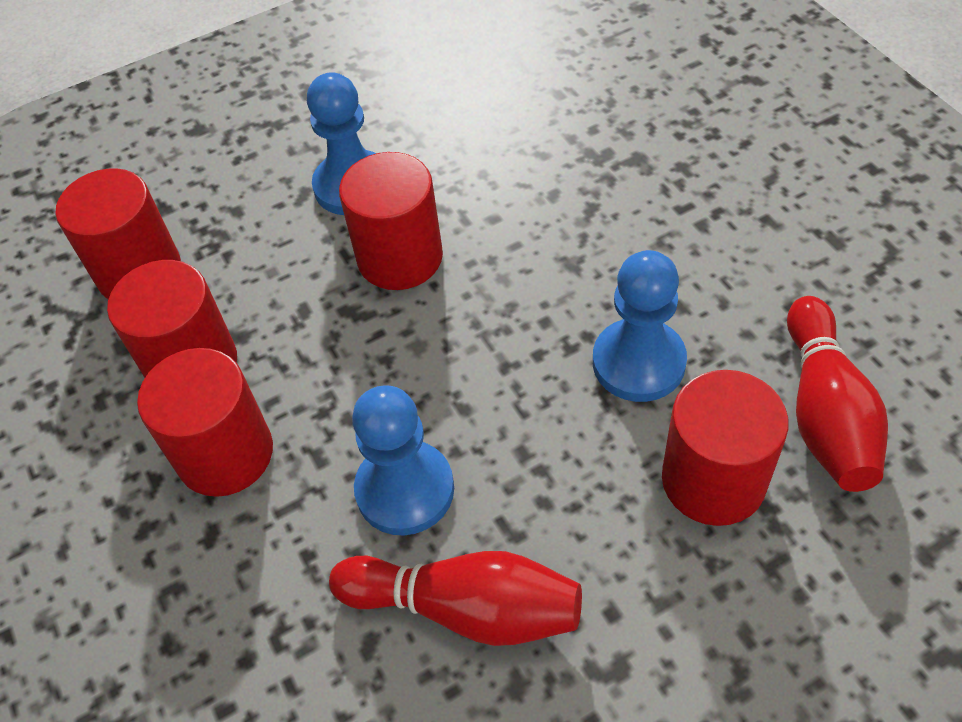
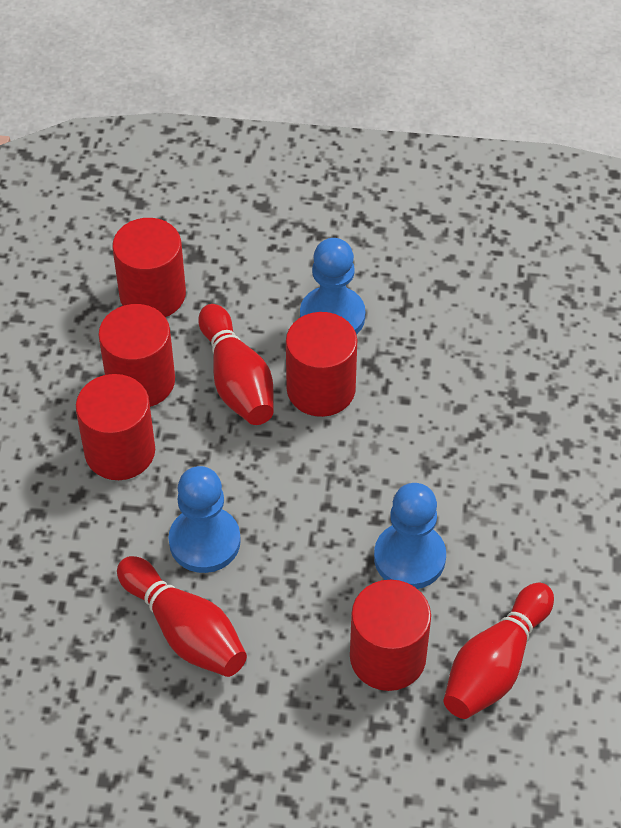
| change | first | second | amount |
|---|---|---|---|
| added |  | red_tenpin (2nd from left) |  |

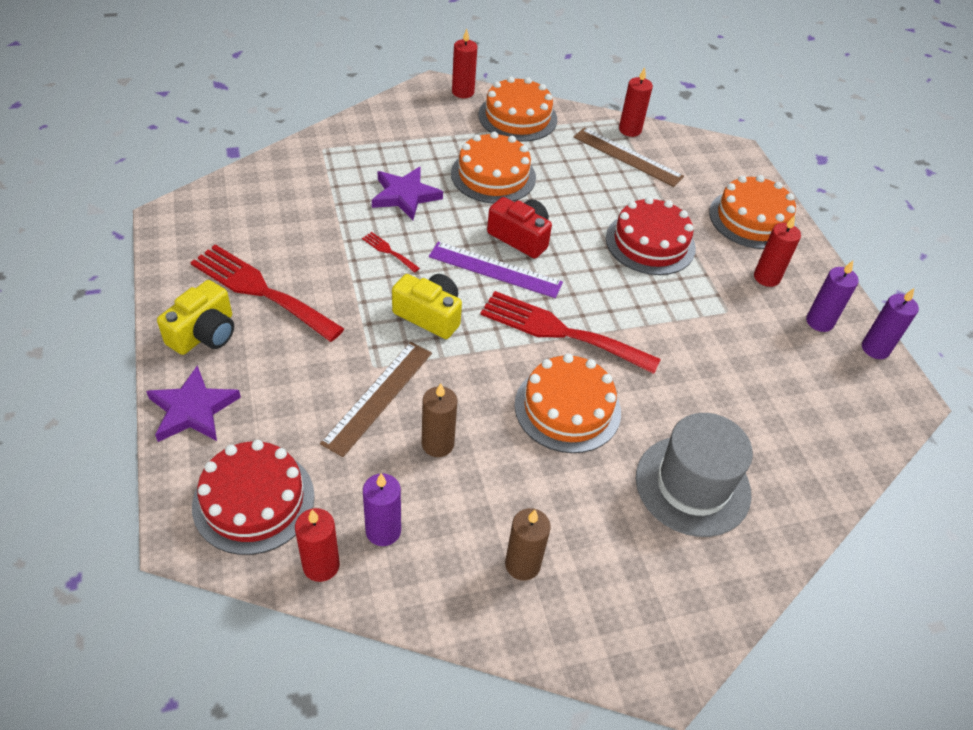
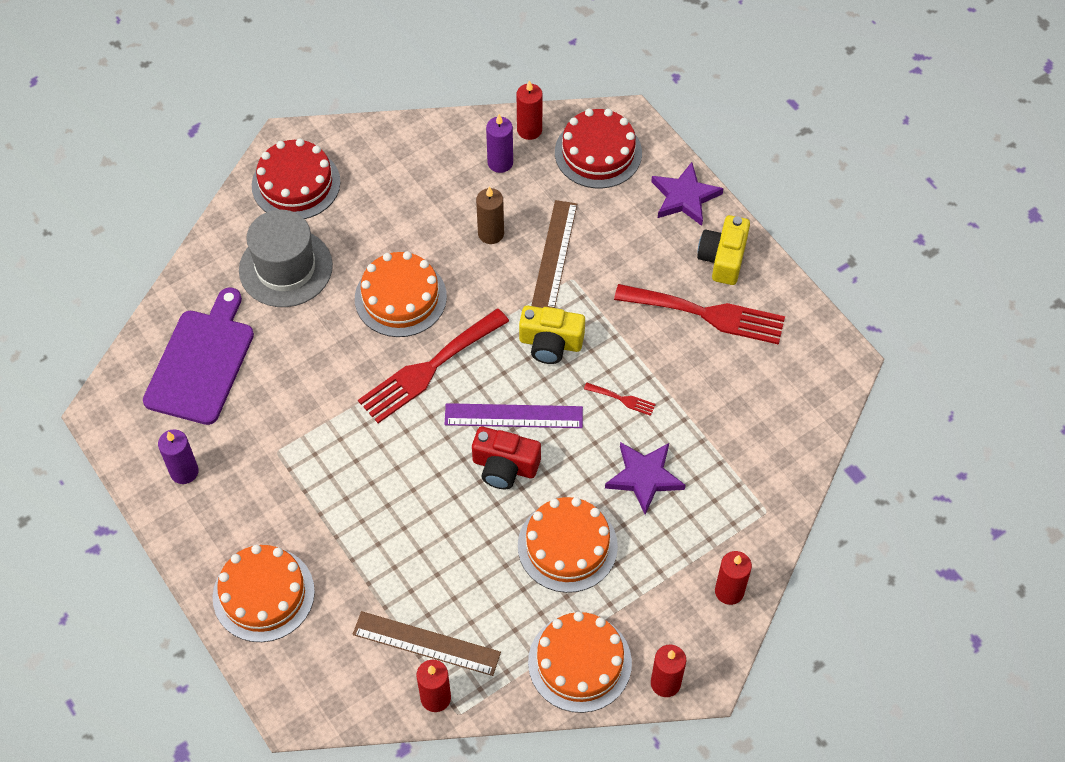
| change | first | second | amount |
|---|---|---|---|
| removed | dark_brown_wax_candle (2nd from left) |  |  |
| removed | purple_wax_candle (3rd from left) |  |  |
| added |  | purple_chopping_board |  |
| moved | red_gateau (2nd from left in the first image) | red_gateau (1st from left) |  |
| moved | red_wax_candle (4th from left) |  |  |
| turned | red_table_fork (3rd from left in the first image) | red_table_fork (1st from left) | 135 degrees clockwise |

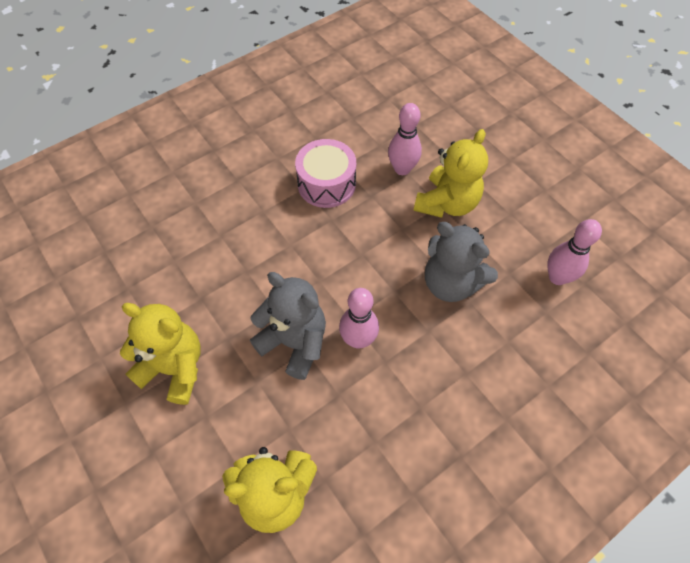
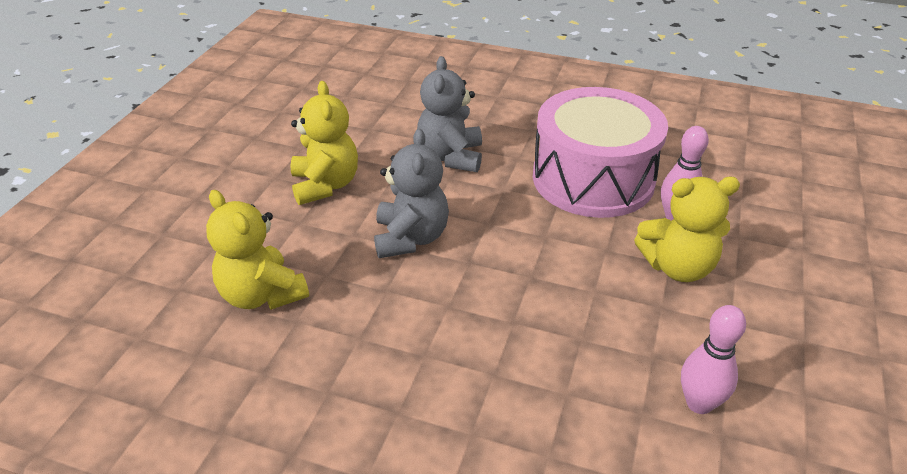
| change | first | second | amount |
|---|---|---|---|
| removed | pink_tenpin (1st from left) |  |  |
| moved | ash-grey_stuffed_bear (2nd from left) |  |  |
| resized | pink_snare_drum |  | x1.80 |

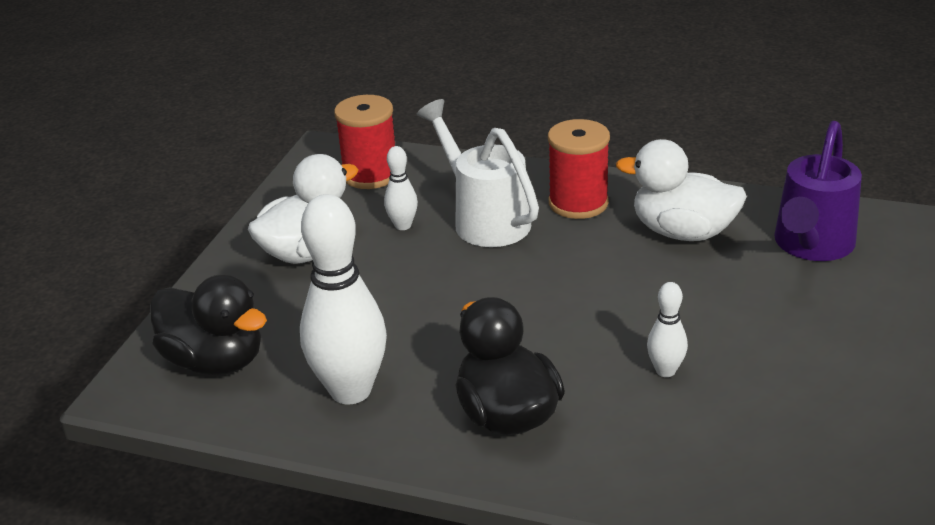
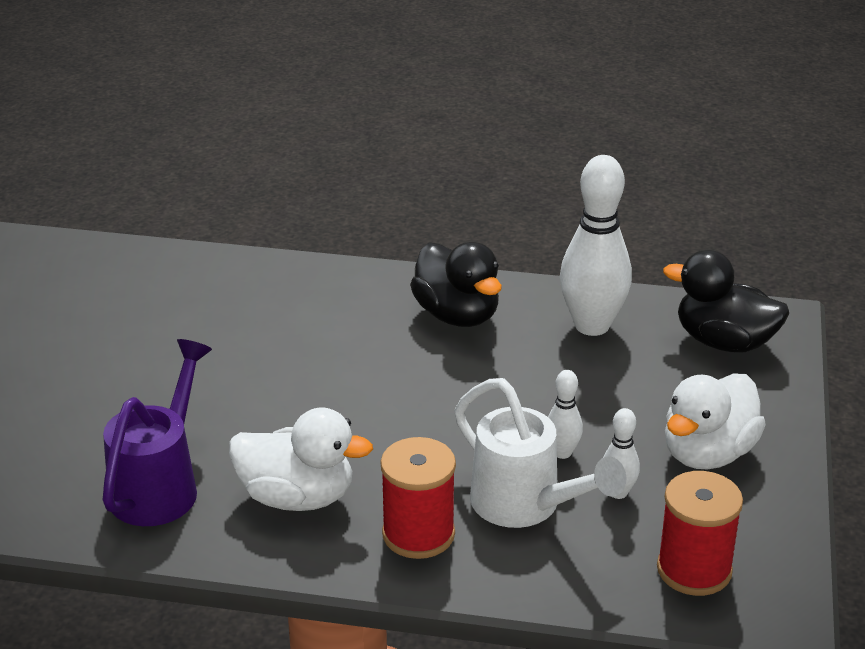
| change | first | second | amount |
|---|---|---|---|
| moved | snow-white_tenpin (3rd from left in the first image) | snow-white_tenpin (1st from left) |  |

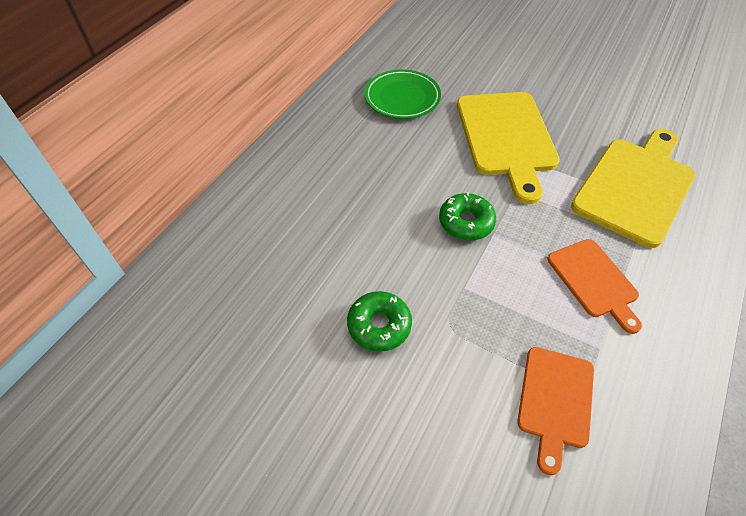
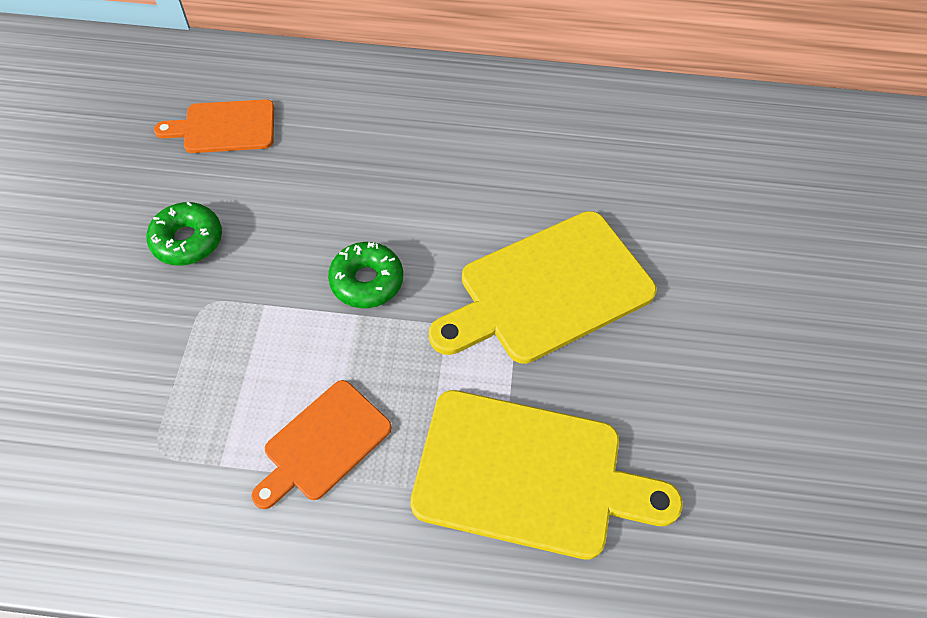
| change | first | second | amount |
|---|---|---|---|
| removed | leaf-green_plate |  |  |
| moved | orange_chopping_board (1st from left) |  |  |

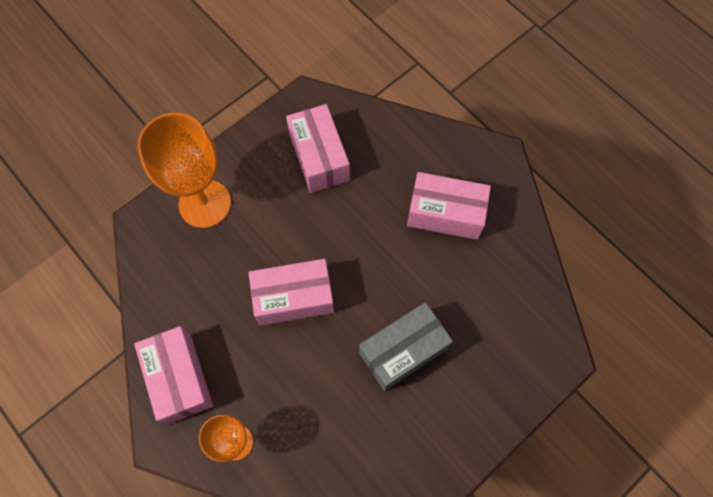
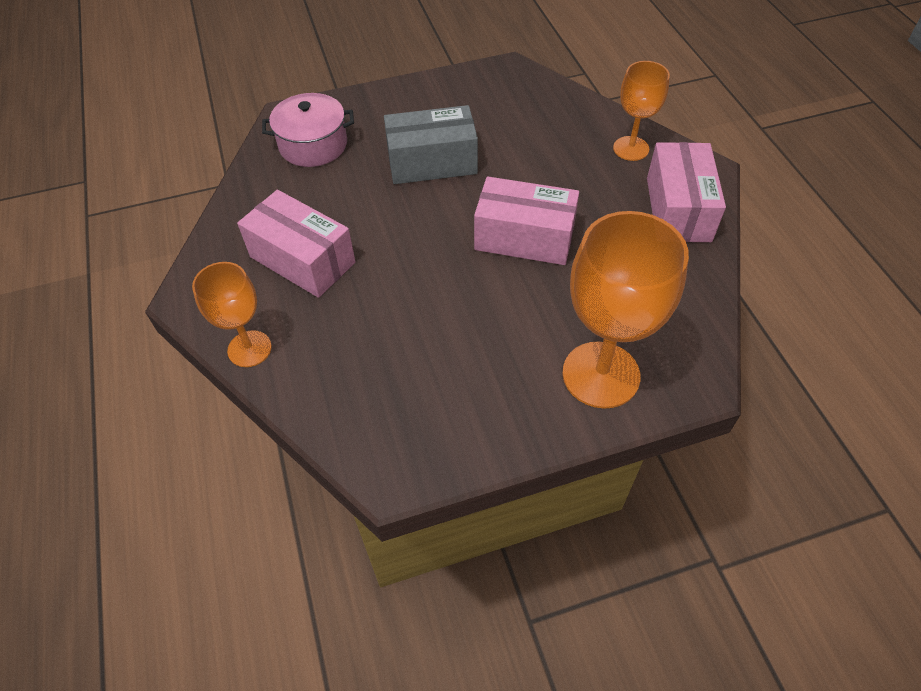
| change | first | second | amount |
|---|---|---|---|
| removed | pink_package (3rd from left) |  |  |
| added |  | orange_goblet (1st from left) |  |
| added |  | pink_pot |  |

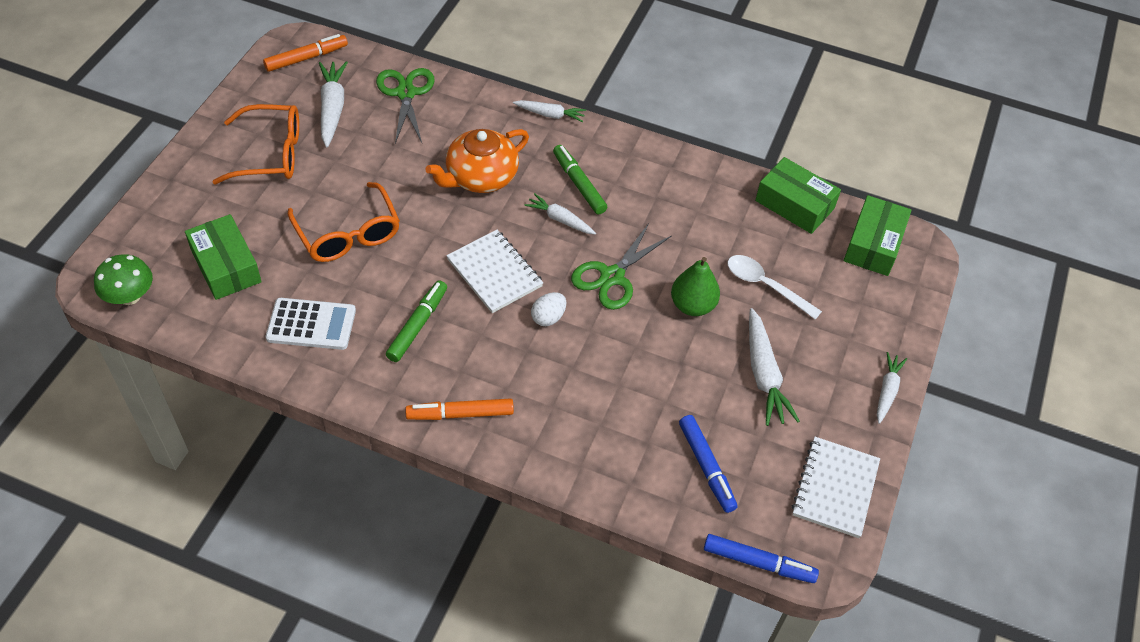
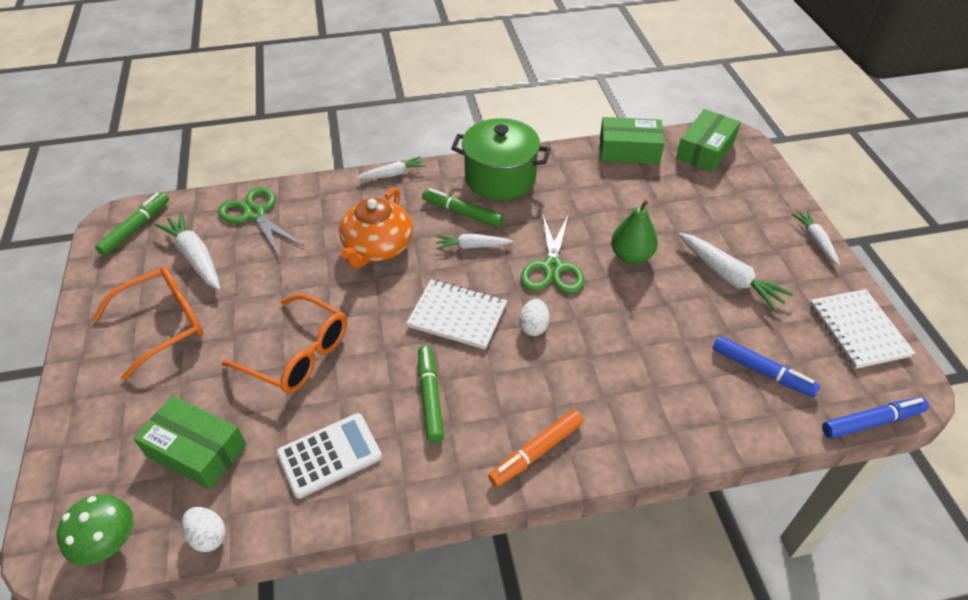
| change | first | second | amount |
|---|---|---|---|
| removed | snow-white_spoon |  |  |
| added |  | snow-white_egg_shape (1st from left) |  |
| added |  | leaf-green_pot |  |
| recoloured | orange_felt_pen (1st from left) | leaf-green_felt_pen (1st from left) |  |
| turned | leaf-green_package (3rd from left) |  | 45 degrees clockwise |

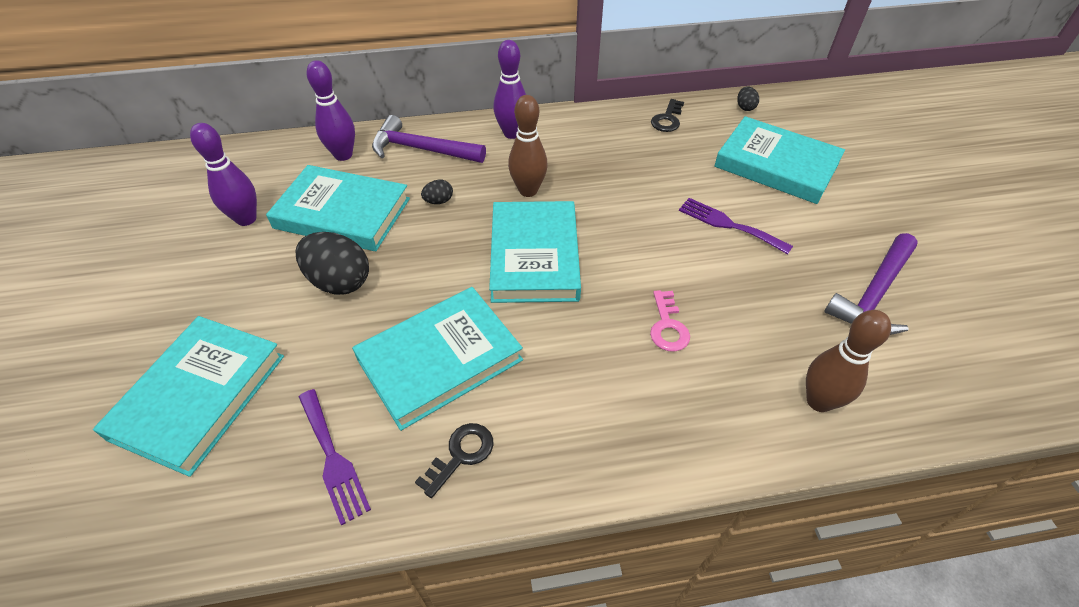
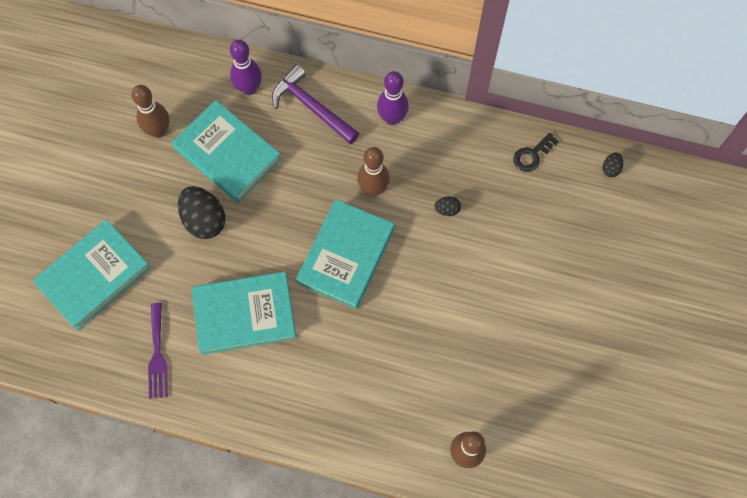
| change | first | second | amount |
|---|---|---|---|
| removed | ebony_key (1st from left) |  |  |
| removed | pink_key |  |  |
| removed | purple_table_fork (2nd from left) |  |  |
| removed | aqua_hardback (5th from left) |  |  |
| removed | purple_claw_hammer (2nd from left) |  |  |
| moved | ebony_egg_shape (2nd from left) |  |  |
| recoloured | purple_tenpin (1st from left) | dark_brown_tenpin (1st from left) |  |

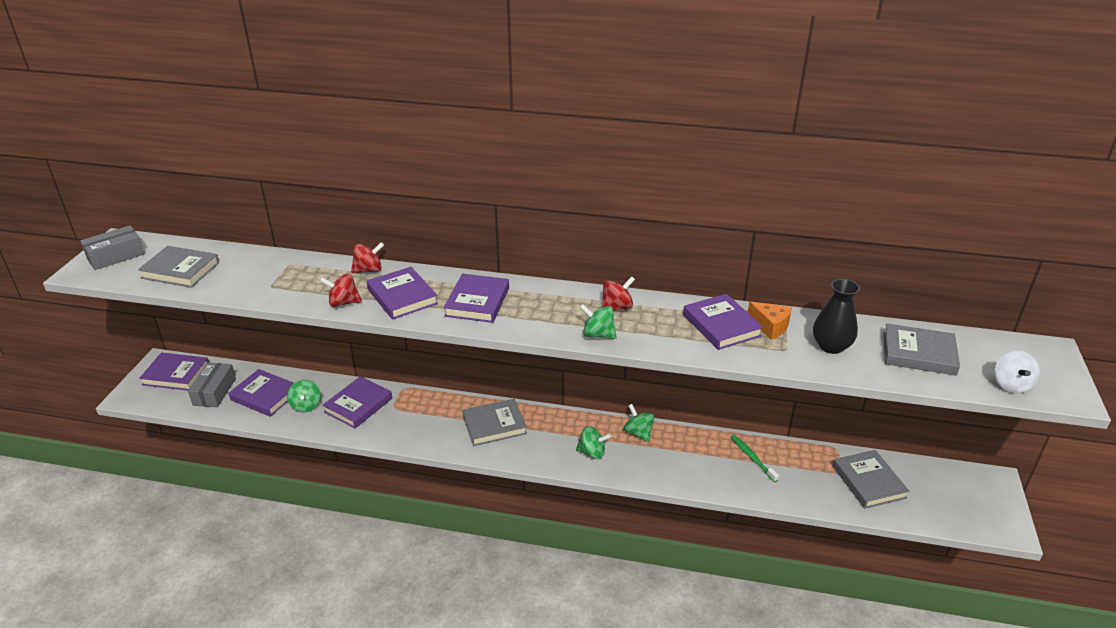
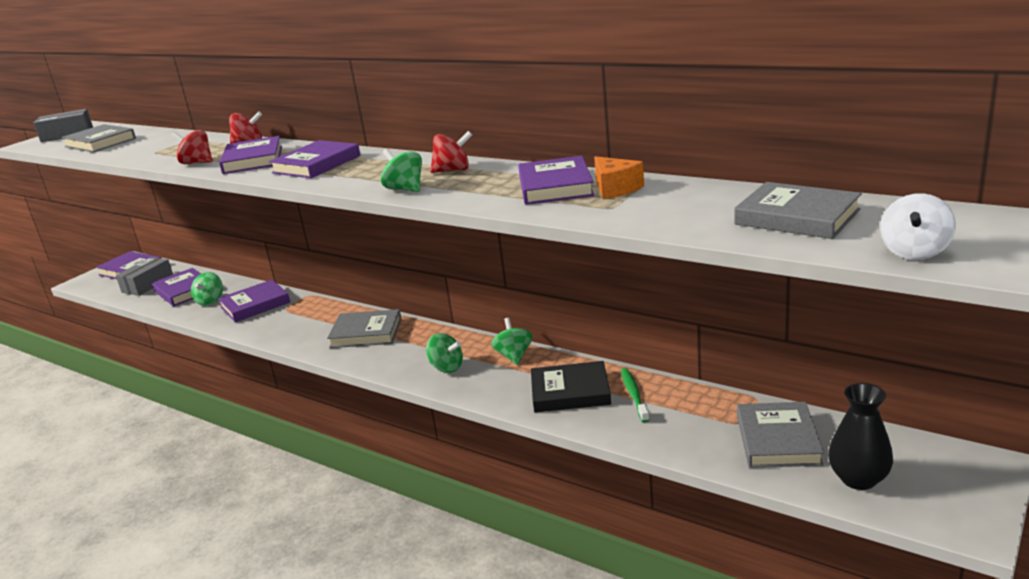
| change | first | second | amount |
|---|---|---|---|
| added |  | ebony_hardback |  |
| moved | ebony_tall_vase |  |  |

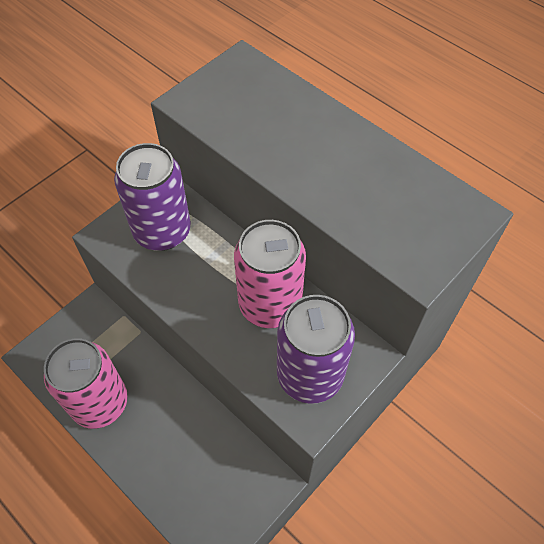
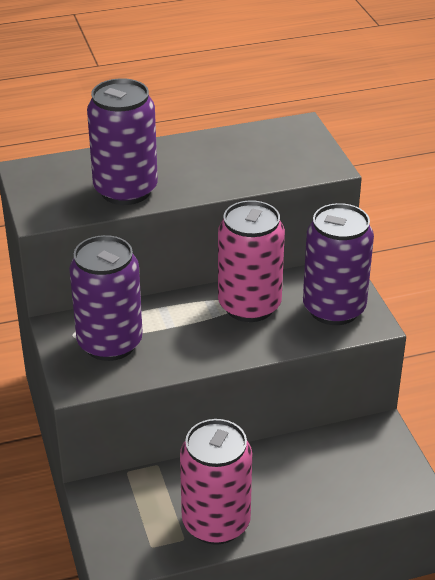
| change | first | second | amount |
|---|---|---|---|
| added |  | purple_can (2nd from left) |  |

